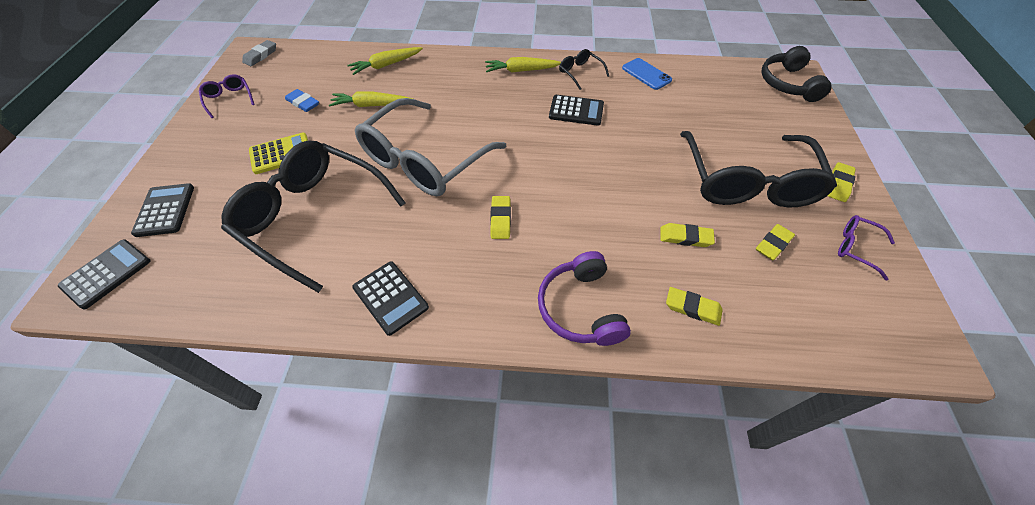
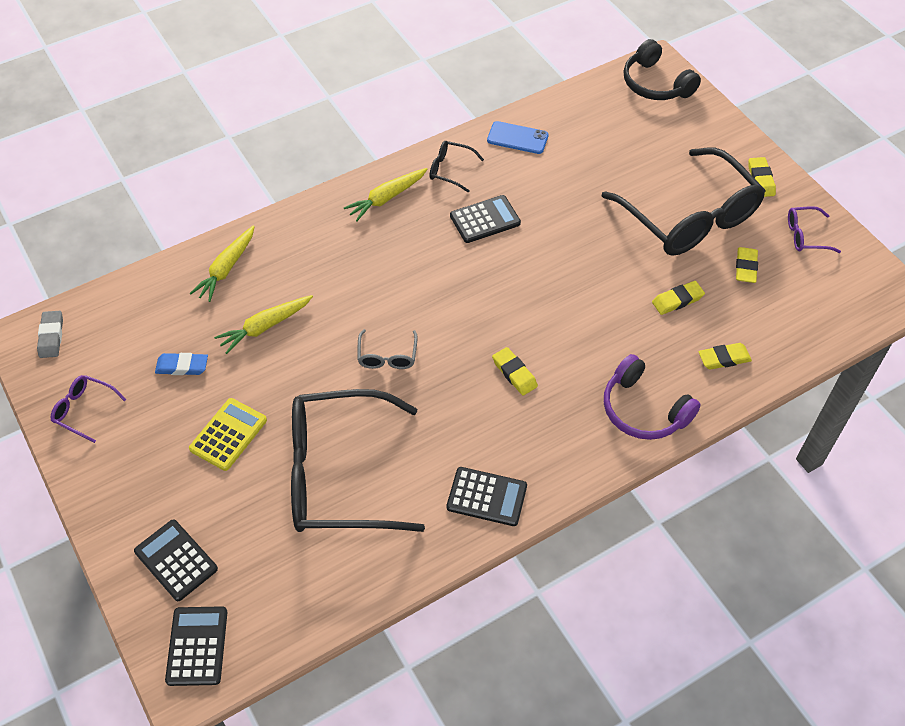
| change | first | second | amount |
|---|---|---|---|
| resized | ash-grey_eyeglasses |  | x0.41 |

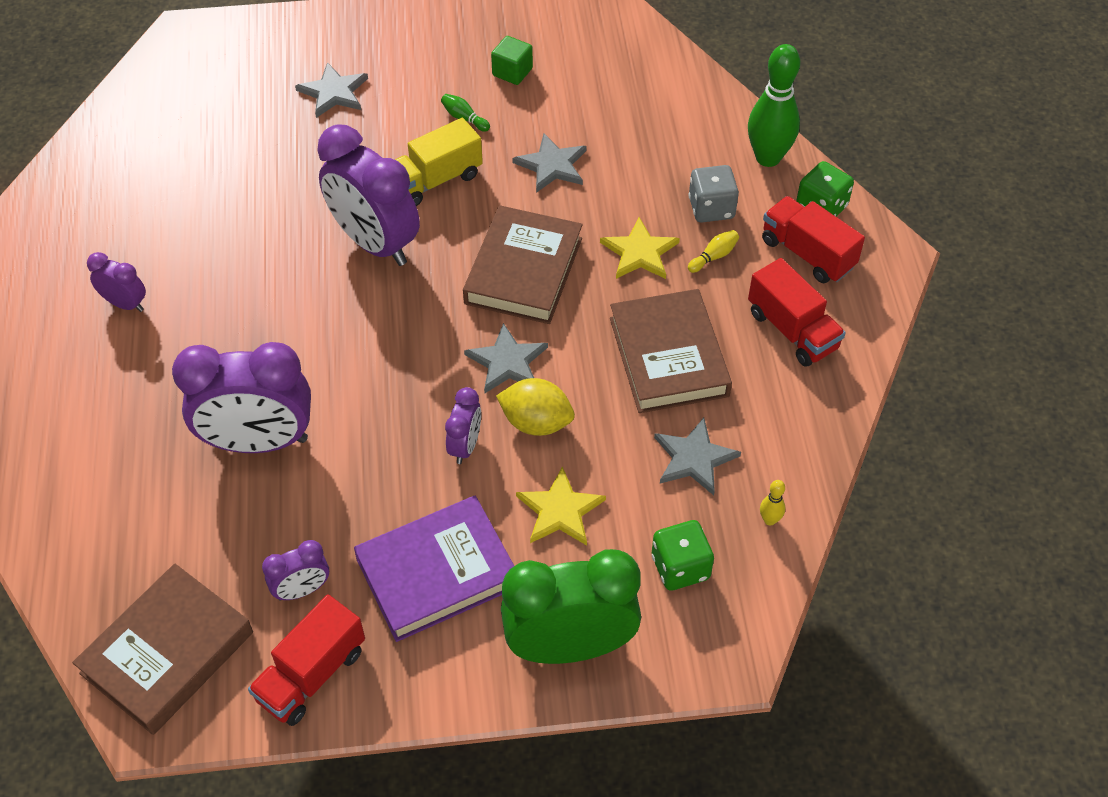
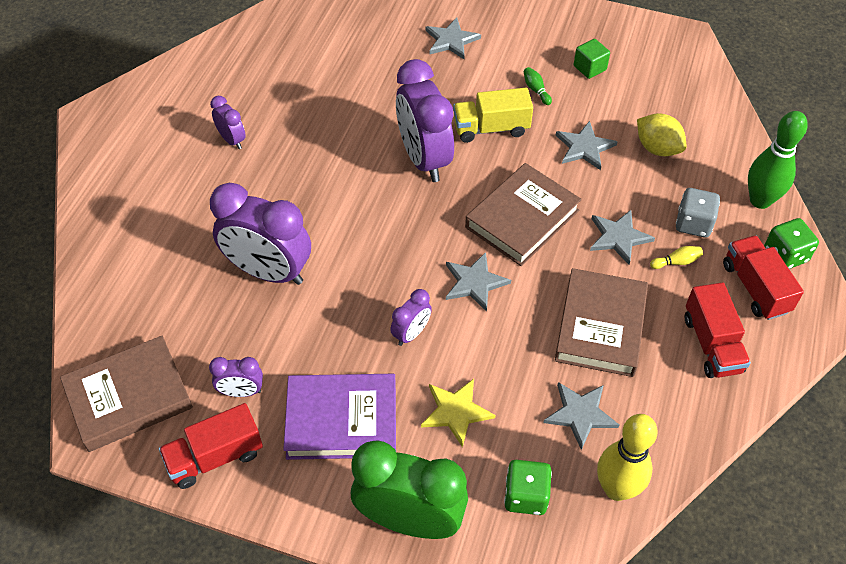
| change | first | second | amount |
|---|---|---|---|
| moved | bright_yellow_citrus_fruit |  |  |
| recoloured | bright_yellow_five-pointed_star (2nd from left) | ash-grey_five-pointed_star (5th from left) |  |
| resized | bright_yellow_tenpin (2nd from left in the first image) | bright_yellow_tenpin (1st from left) | x2.40 |

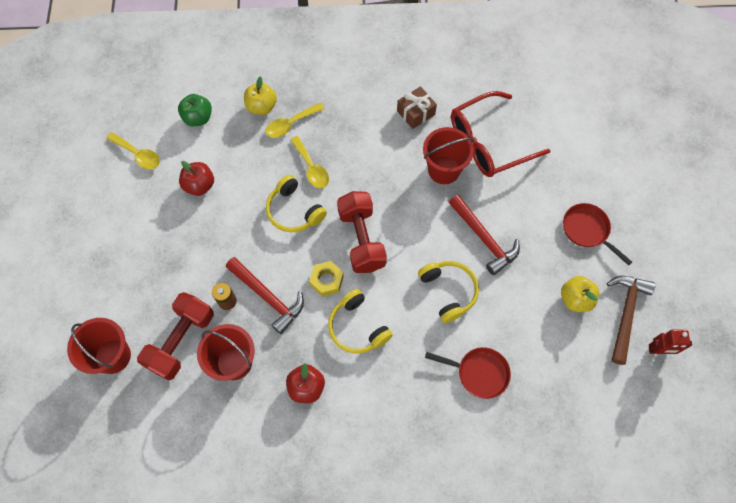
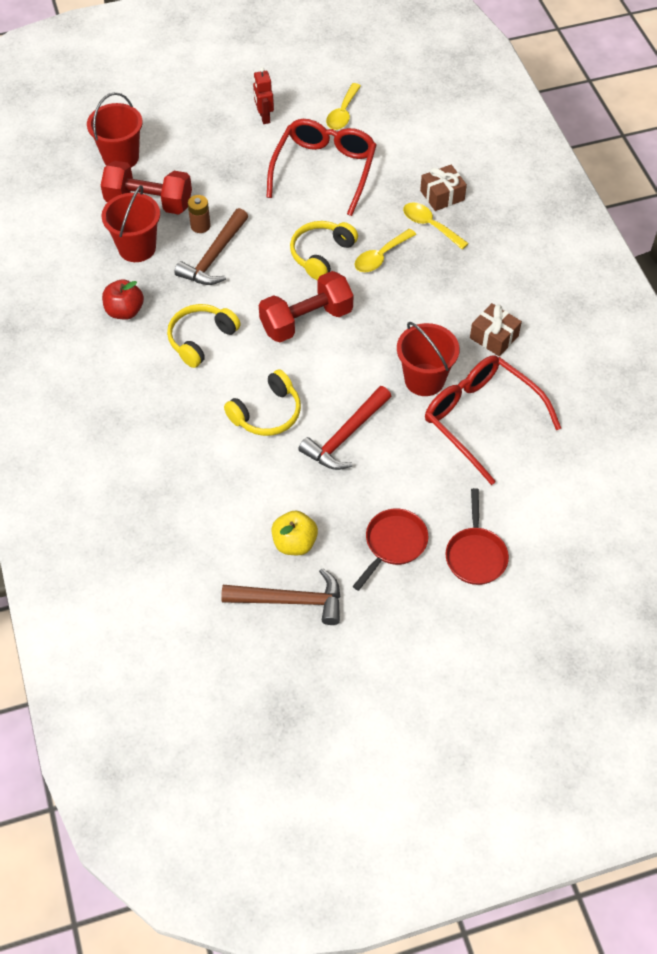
| change | first | second | amount |
|---|---|---|---|
| removed | leaf-green_apple |  |  |
| removed | bright_yellow_nut |  |  |
| moved | red_skillet (1st from left in the first image) | red_skillet (2nd from left) |  |
| moved | red_robot |  |  |
| replaced | red_apple (1st from left) | red_eyeglasses (1st from left) |  |
| replaced | bright_yellow_apple (1st from left) | dark_brown_present (1st from left) |  |
| recoloured | red_claw_hammer (1st from left) | dark_brown_claw_hammer (1st from left) |  |

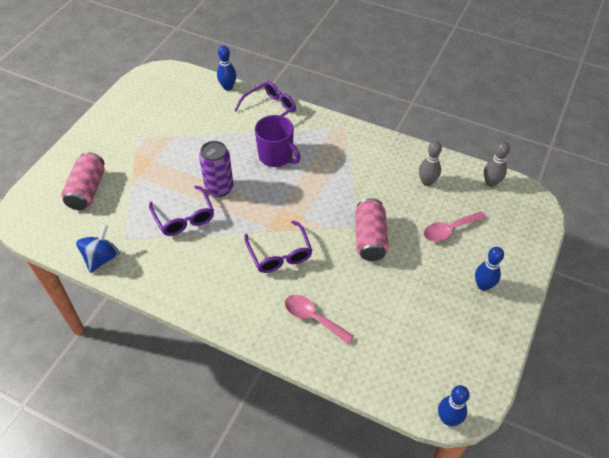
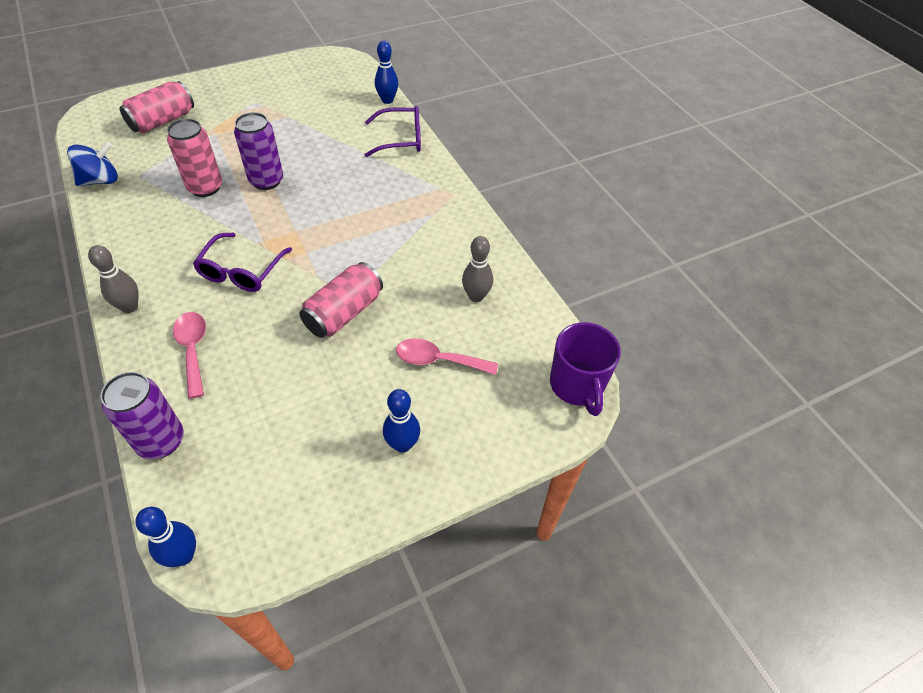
| change | first | second | amount |
|---|---|---|---|
| added |  | purple_can (1st from left) |  |
| moved | purple_mug |  |  |
| moved | ash-grey_tenpin (2nd from left in the first image) | ash-grey_tenpin (1st from left) |  |
| replaced | purple_eyeglasses (1st from left) | pink_can (2nd from left) |  |

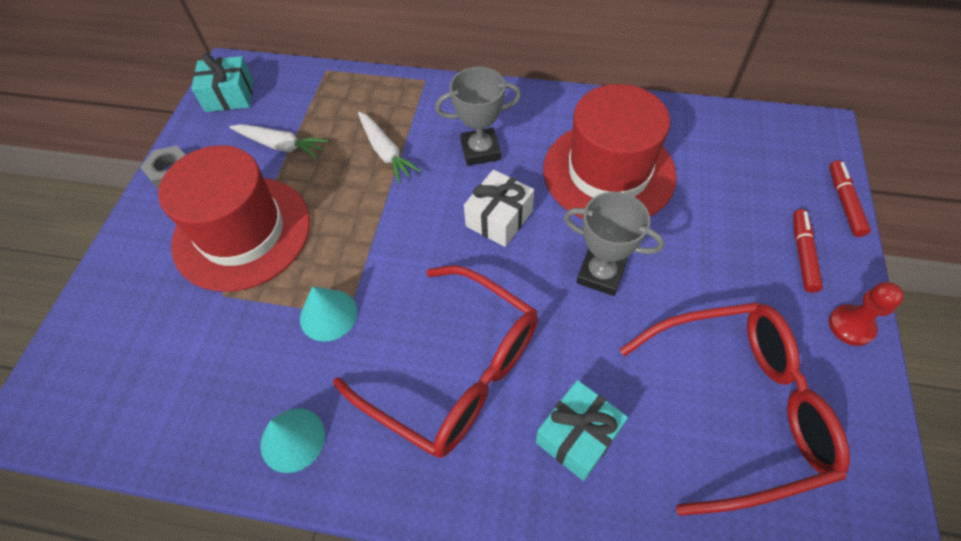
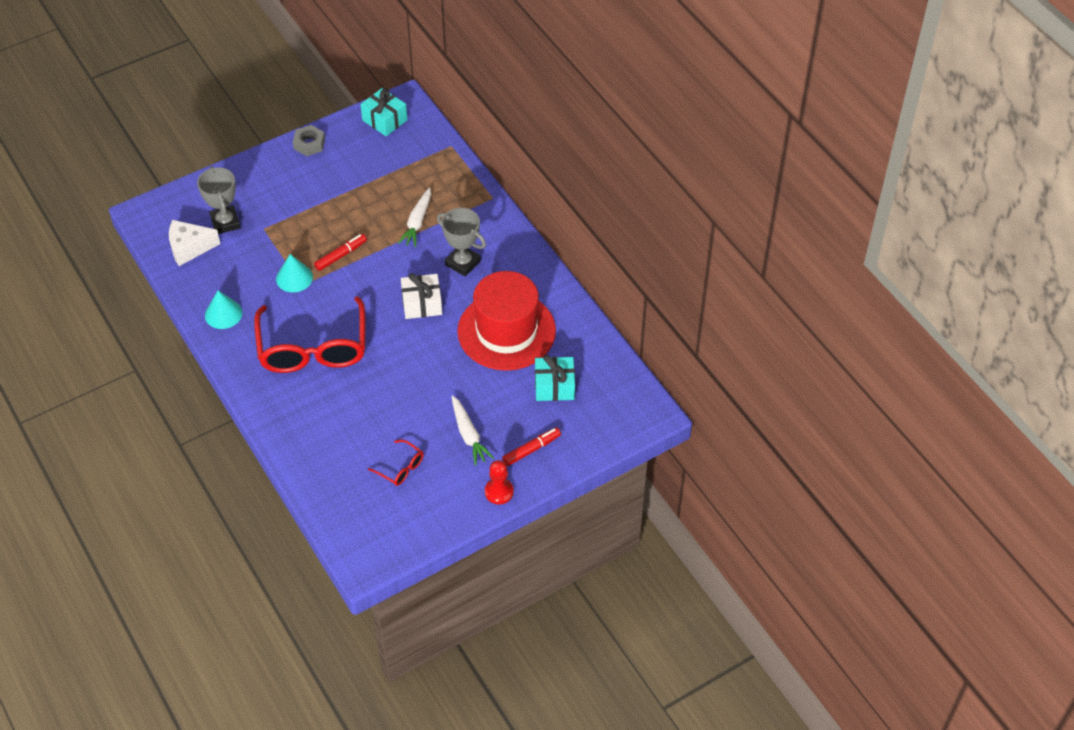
| change | first | second | amount |
|---|---|---|---|
| removed | red_tall_hat (1st from left) |  |  |
| added |  | snow-white_cheese |  |
| moved | snow-white_root_vegetable (1st from left in the first image) | snow-white_root_vegetable (2nd from left) |  |
| moved | aqua_present (2nd from left) |  |  |
| moved | ash-grey_award_cup (2nd from left in the first image) | ash-grey_award_cup (1st from left) |  |
| moved | red_felt_pen (2nd from left in the first image) | red_felt_pen (1st from left) |  |
| resized | red_eyeglasses (2nd from left) |  | x0.42 |

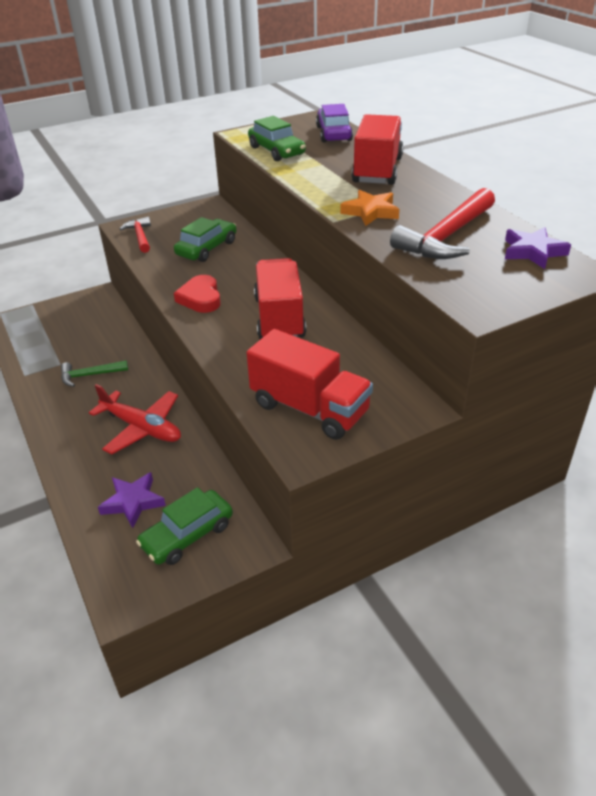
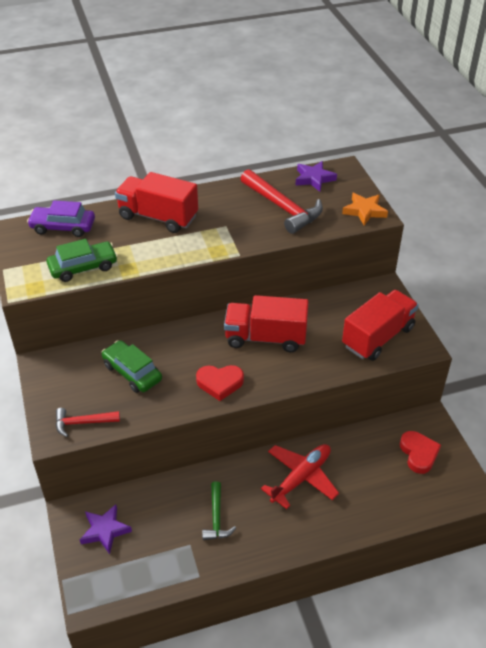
| change | first | second | amount |
|---|---|---|---|
| moved | purple_five-pointed_star (1st from left) |  |  |
| moved | orange_five-pointed_star |  |  |
| replaced | leaf-green_automobile (1st from left) | red_love_heart (2nd from left) |  |

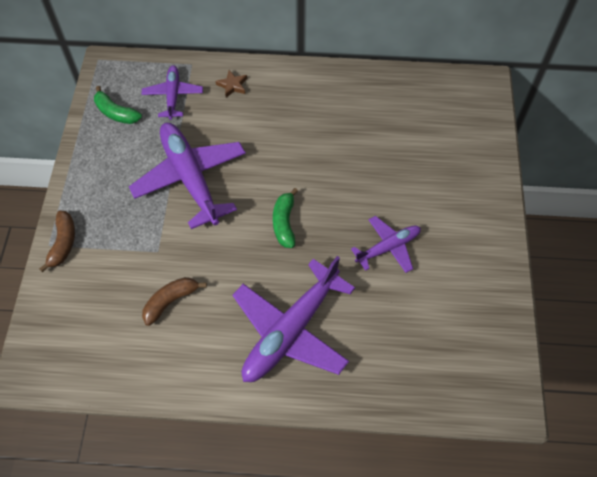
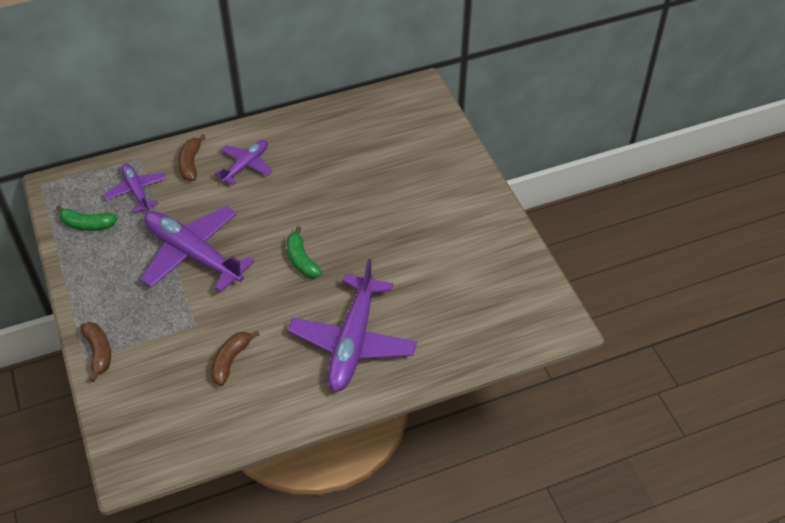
| change | first | second | amount |
|---|---|---|---|
| moved | purple_plane (4th from left in the first image) | purple_plane (3rd from left) |  |
| replaced | dark_brown_five-pointed_star | dark_brown_banana_fruit (2nd from left) |  |

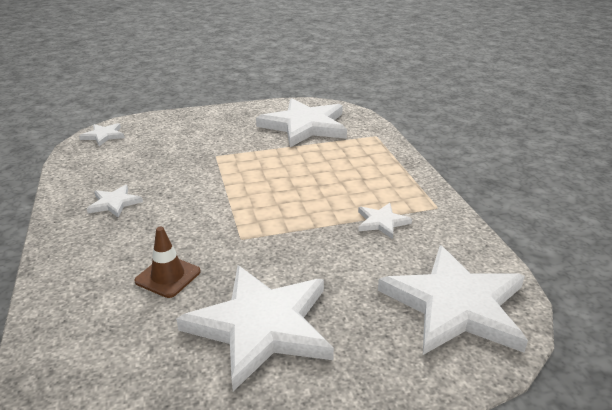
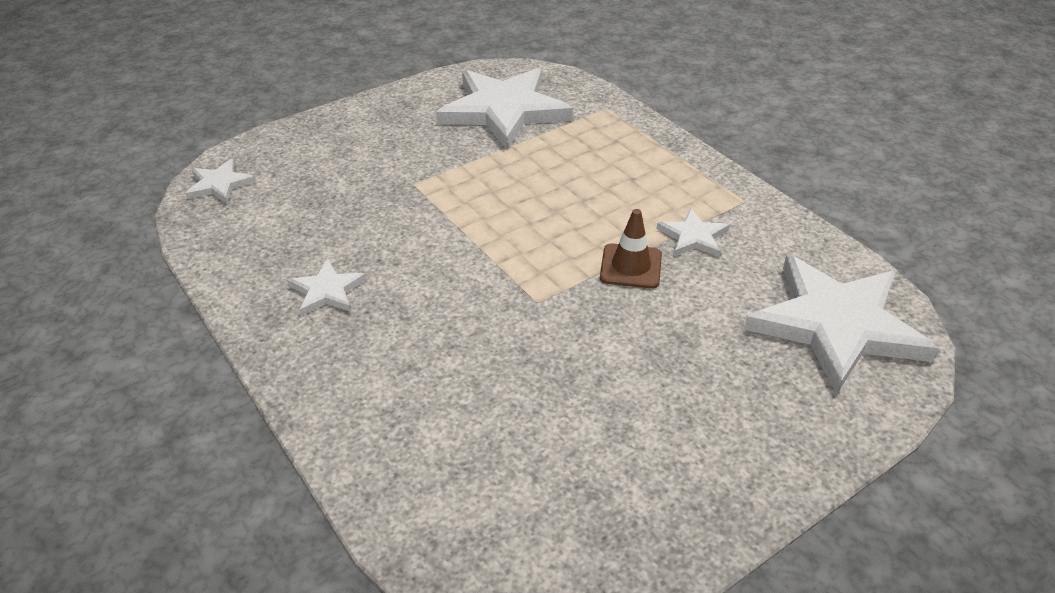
| change | first | second | amount |
|---|---|---|---|
| removed | snow-white_five-pointed_star (3rd from left) |  |  |
| moved | dark_brown_road_cone |  |  |

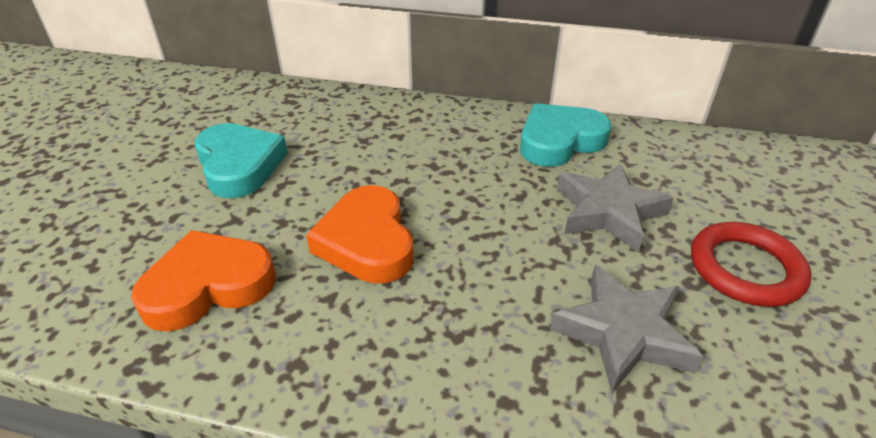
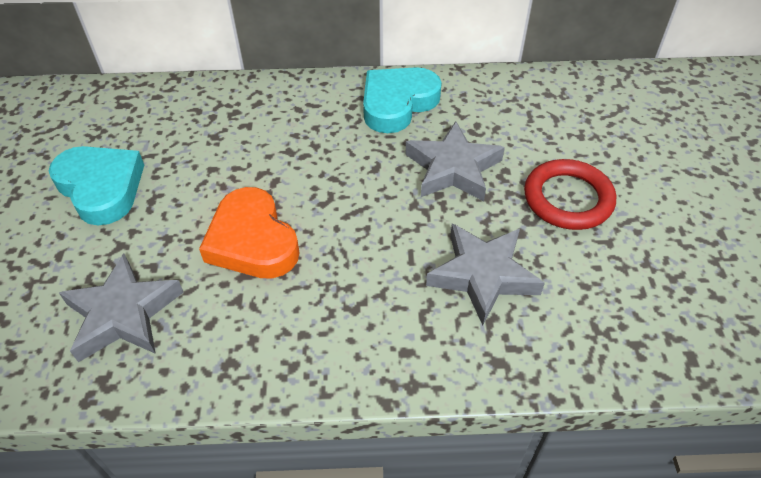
| change | first | second | amount |
|---|---|---|---|
| replaced | orange_love_heart (1st from left) | ash-grey_five-pointed_star (1st from left) |  |

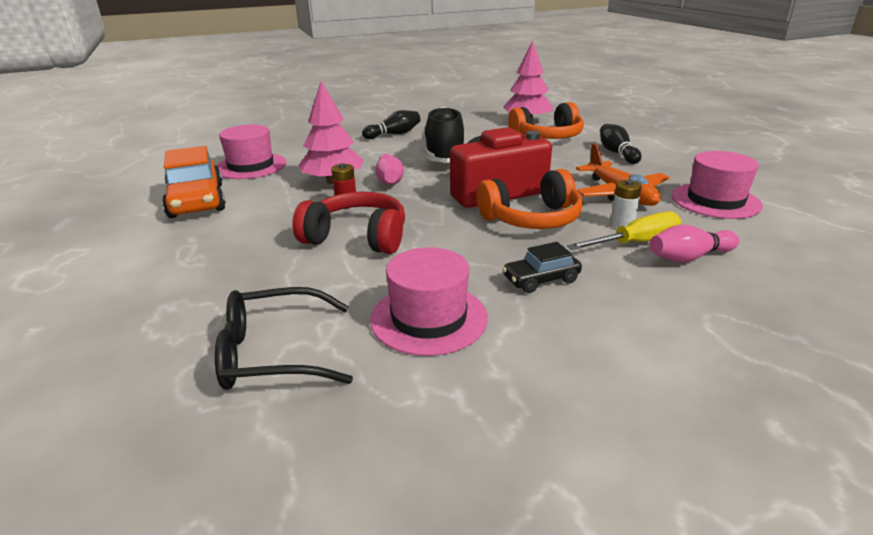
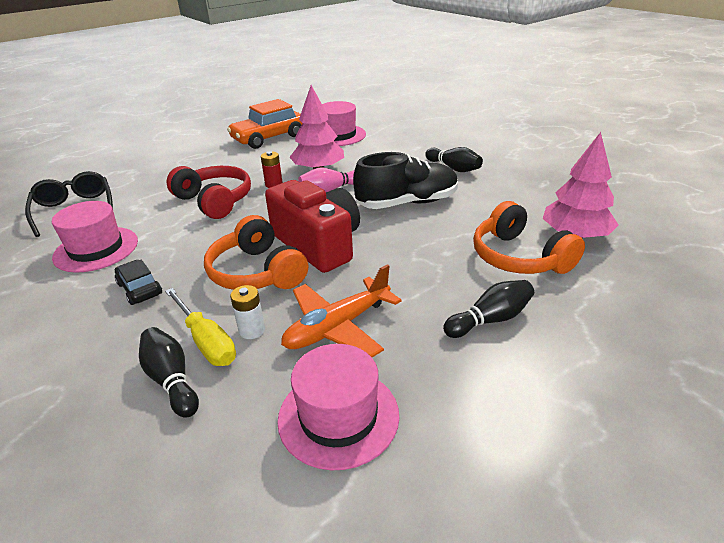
| change | first | second | amount |
|---|---|---|---|
| recoloured | pink_tenpin (2nd from left) | ebony_tenpin (1st from left) |  |
| turned | red_over-ear_headphones |  | 45 degrees counterclockwise |

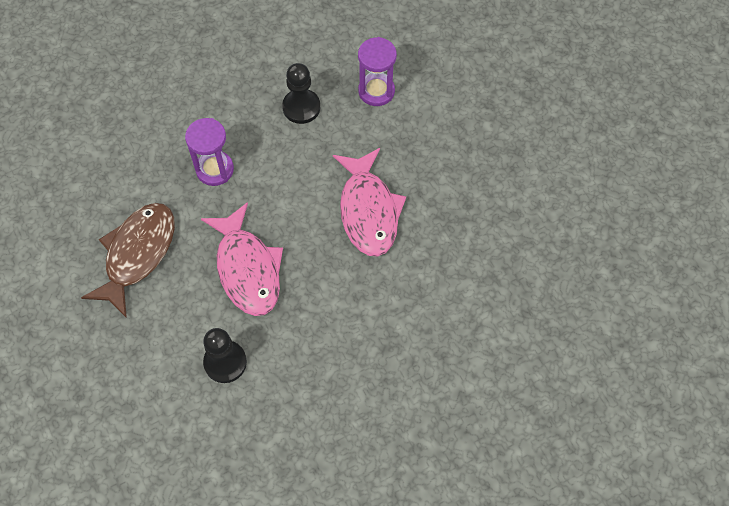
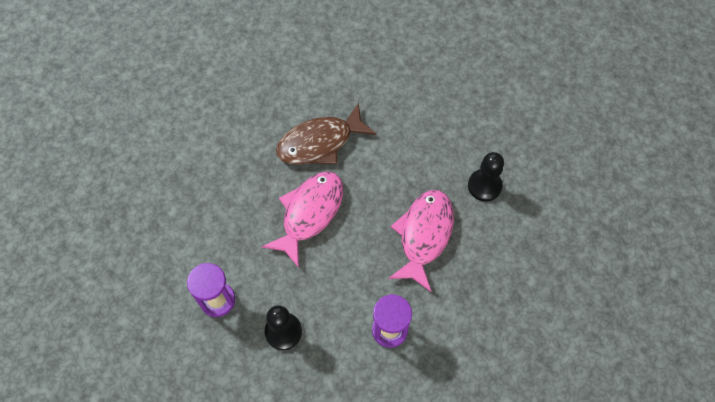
| change | first | second | amount |
|---|---|---|---|
| moved | dark_brown_fish_figure |  |  |

